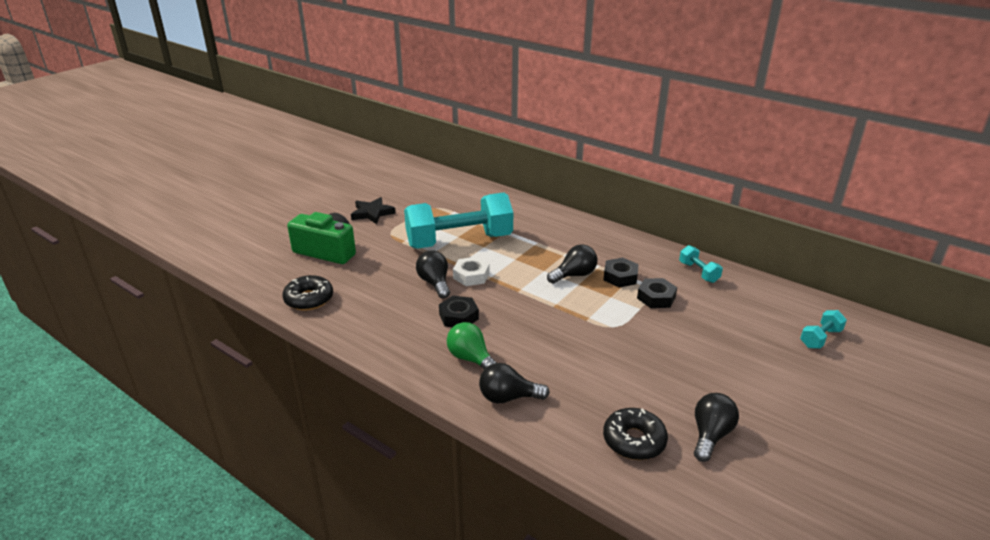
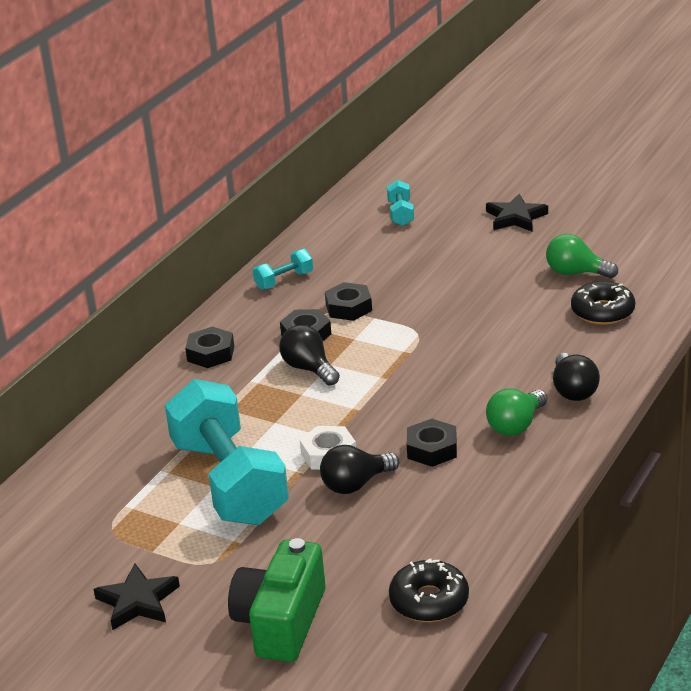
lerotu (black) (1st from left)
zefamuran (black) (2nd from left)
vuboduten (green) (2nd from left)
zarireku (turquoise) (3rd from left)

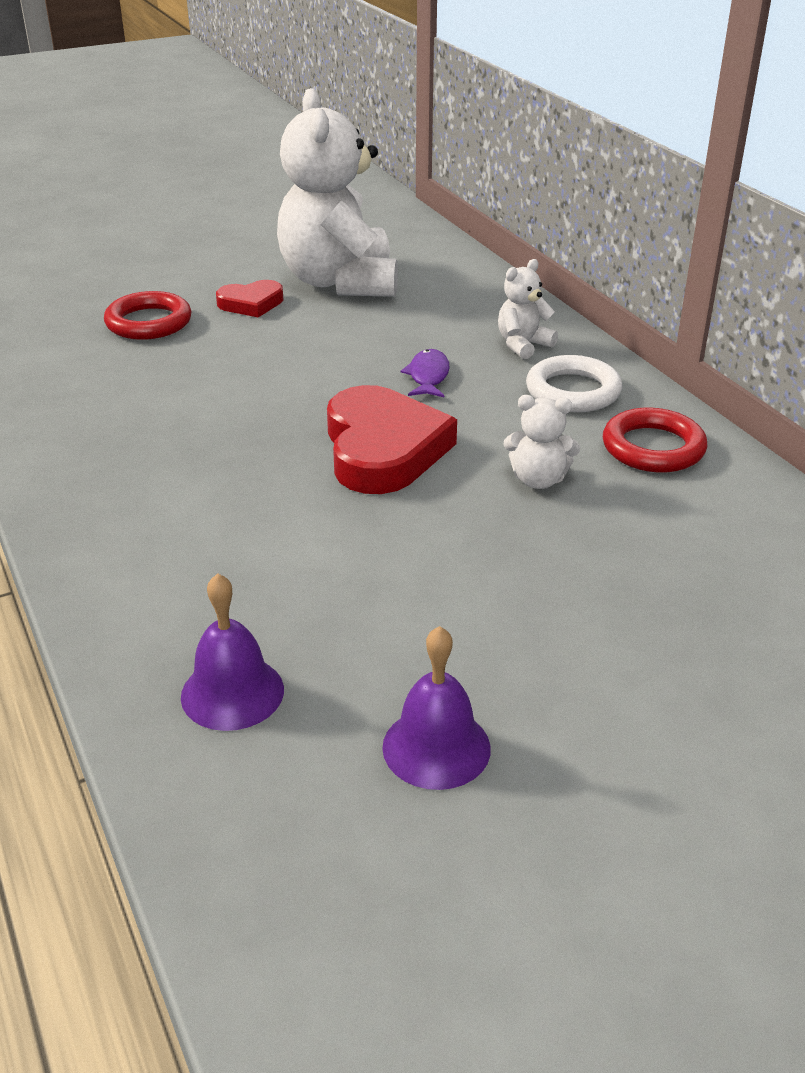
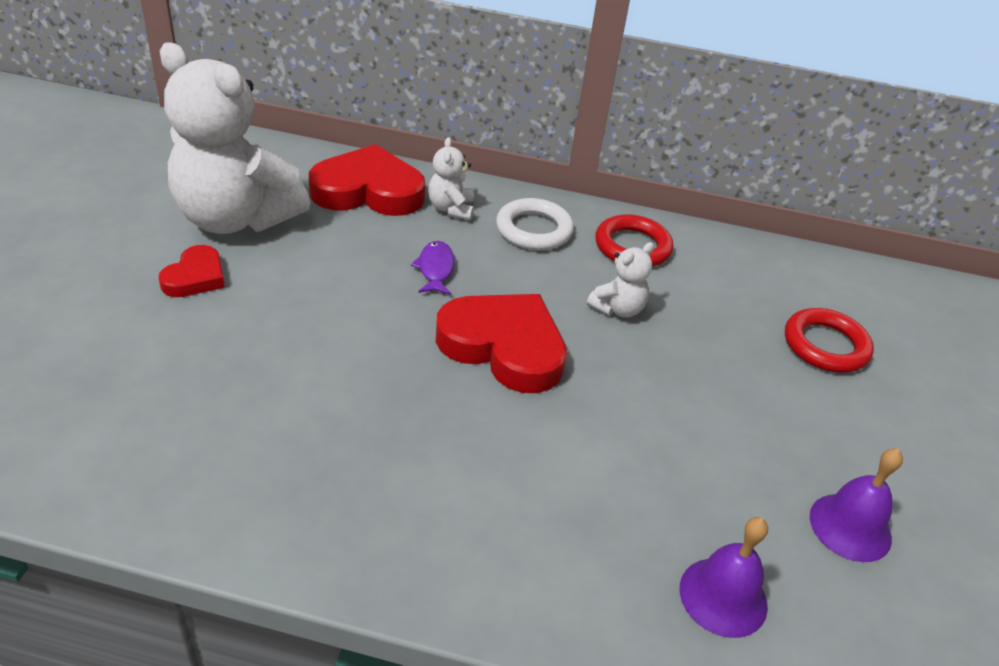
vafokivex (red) (2nd from left)
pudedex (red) (2nd from left)
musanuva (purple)

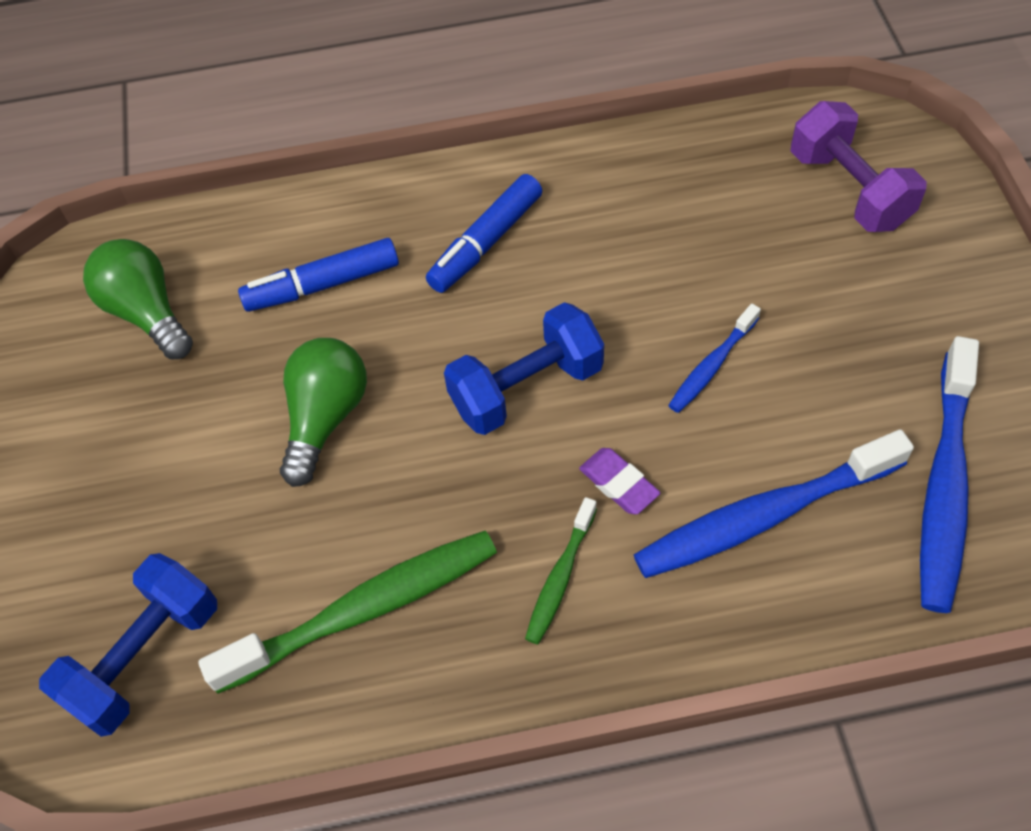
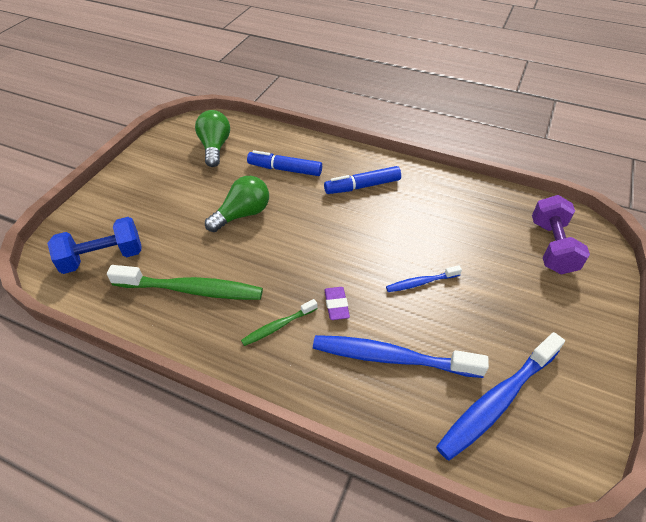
zarireku (blue) (2nd from left in the first image)

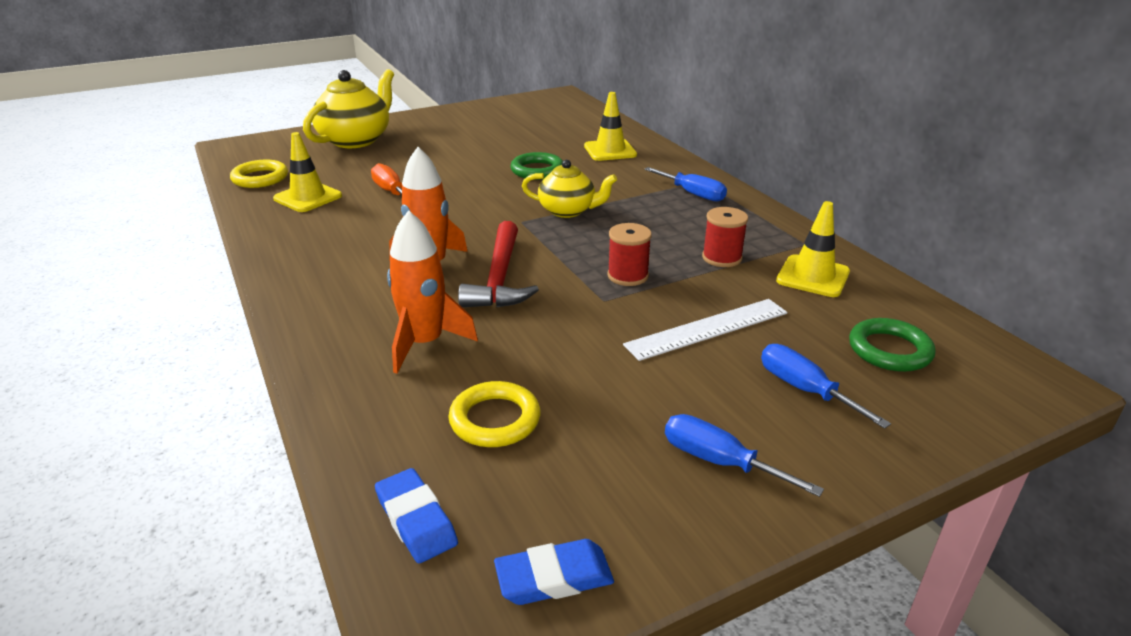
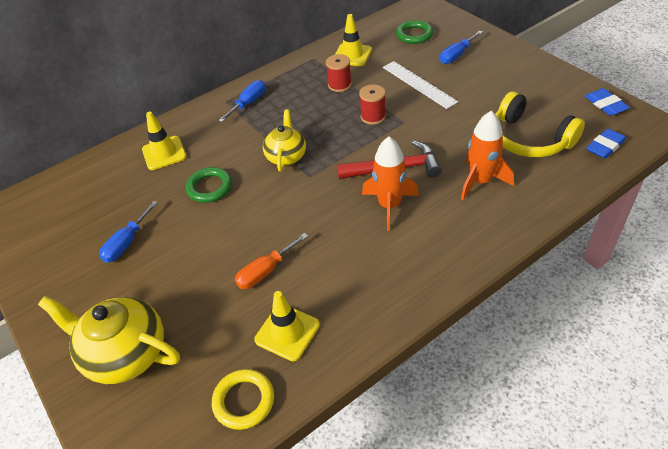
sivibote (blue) (1st from left)
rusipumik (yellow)

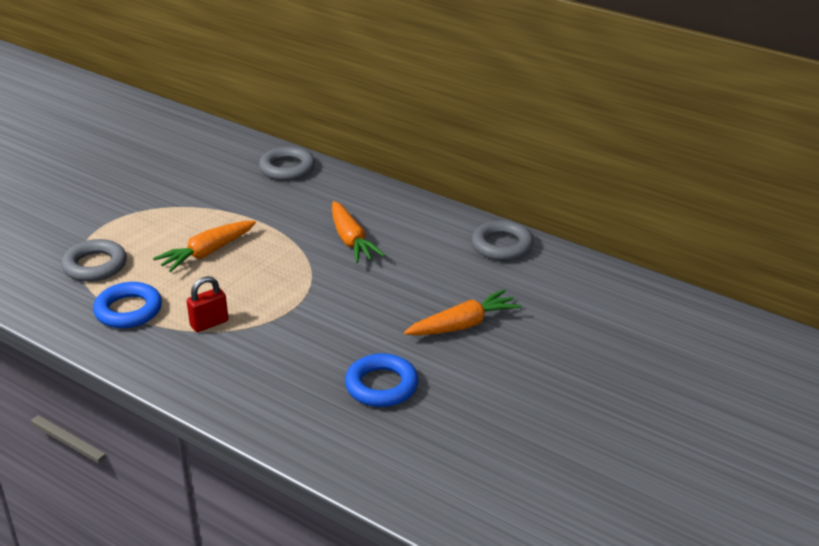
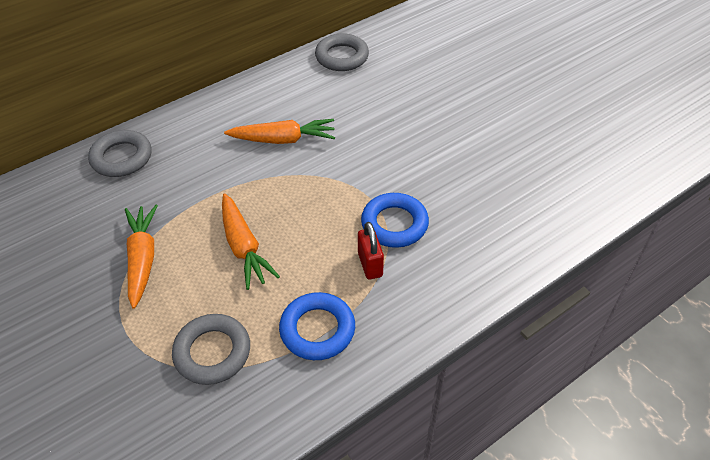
pudedex (blue) (2nd from left)
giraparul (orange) (1st from left)

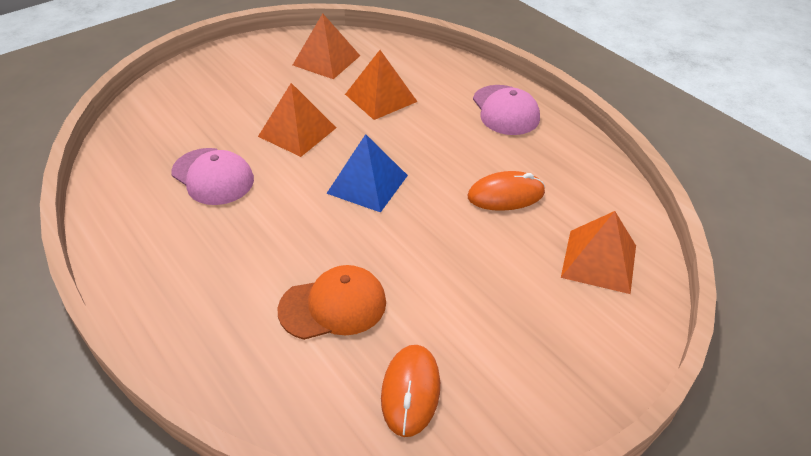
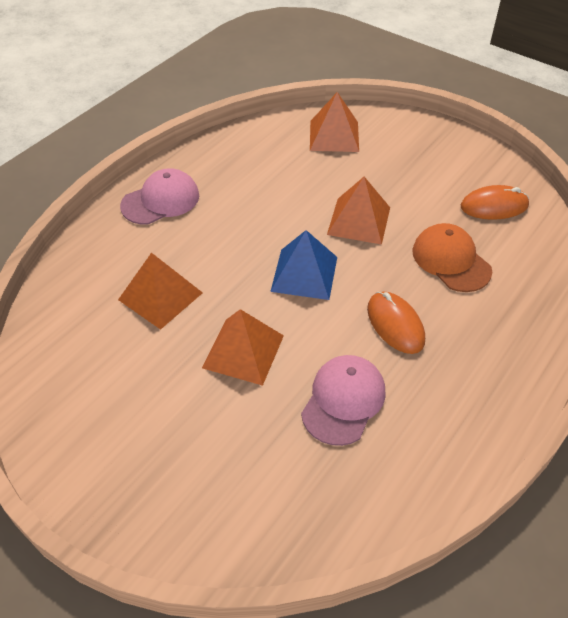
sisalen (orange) (4th from left)
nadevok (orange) (1st from left)

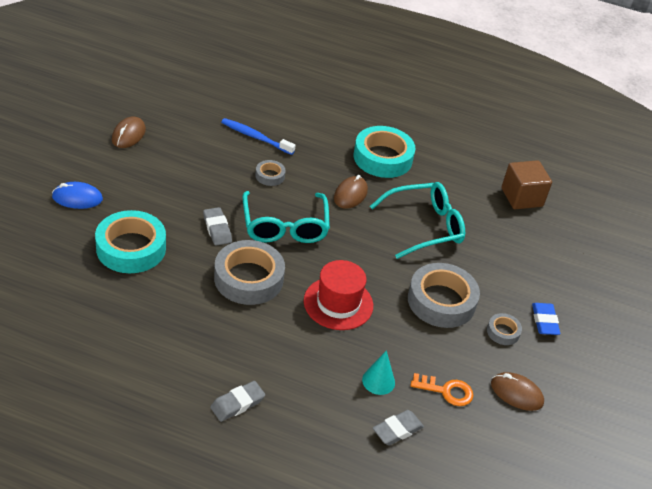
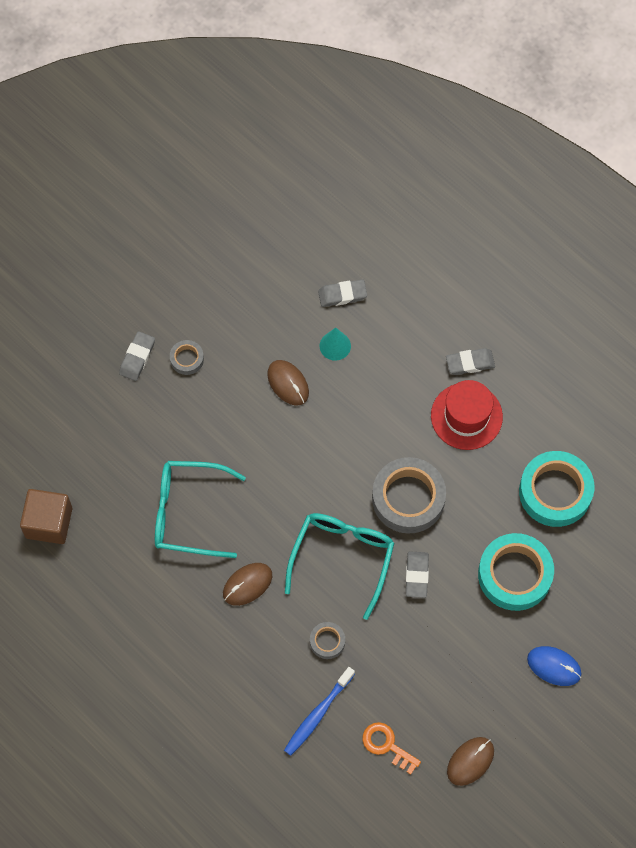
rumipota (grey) (3rd from left in the first image)
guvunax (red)
rumipota (turquoise) (2nd from left)
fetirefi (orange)
nadevok (brown) (2nd from left)
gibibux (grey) (1st from left)
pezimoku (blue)

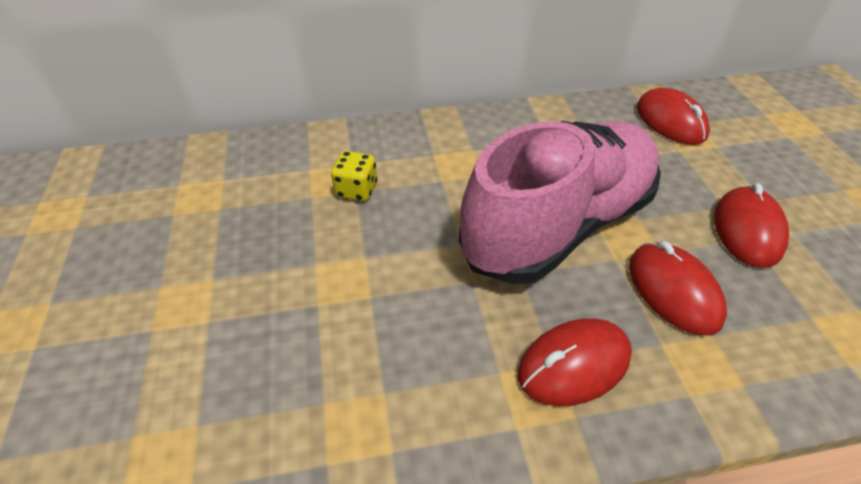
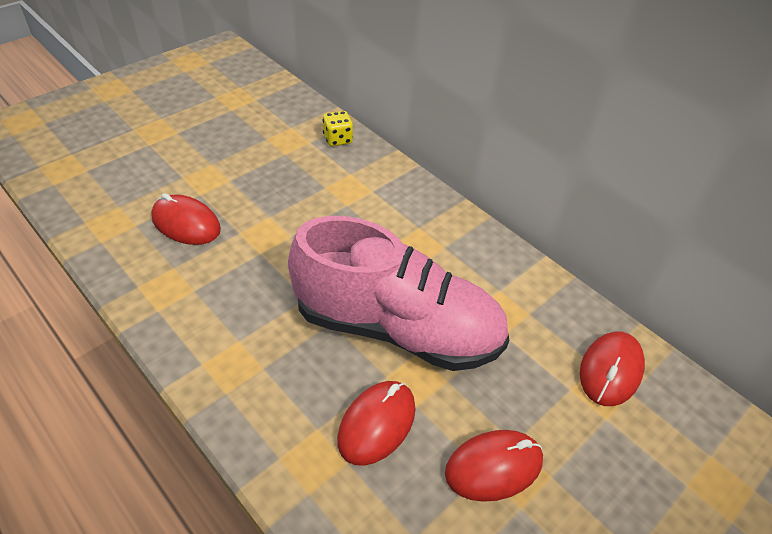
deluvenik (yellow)
nadevok (red) (1st from left)

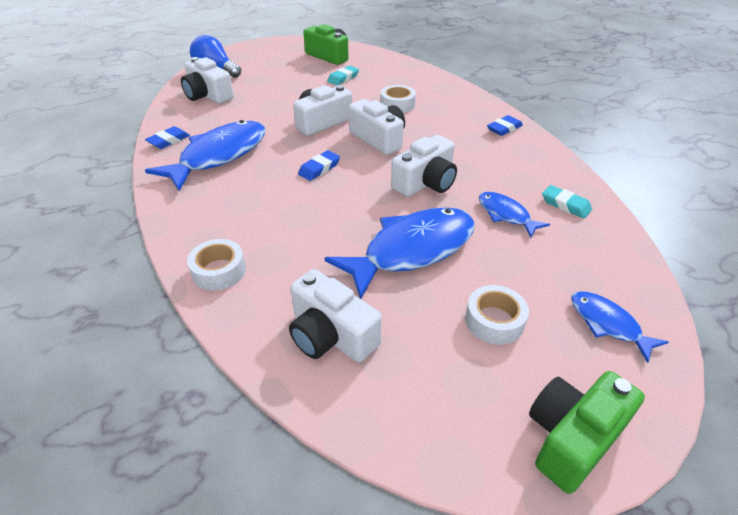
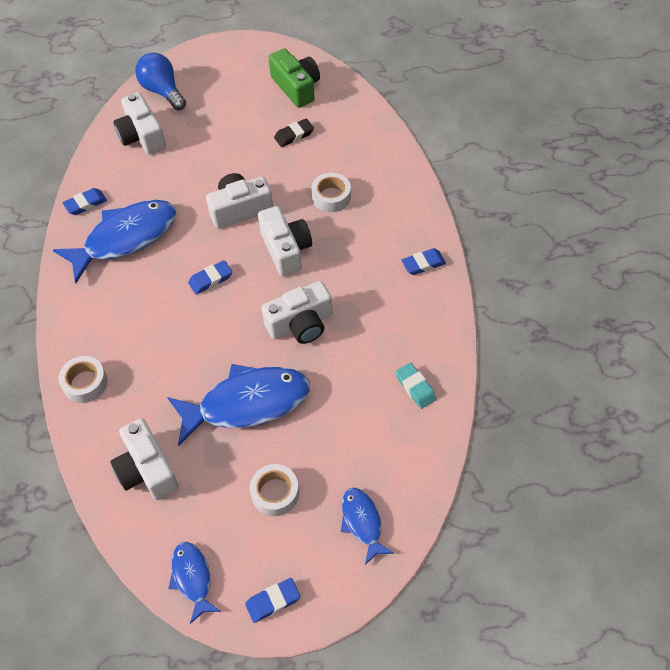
musanuva (blue) (2nd from left)
gibibux (blue) (3rd from left)
gibibux (black)

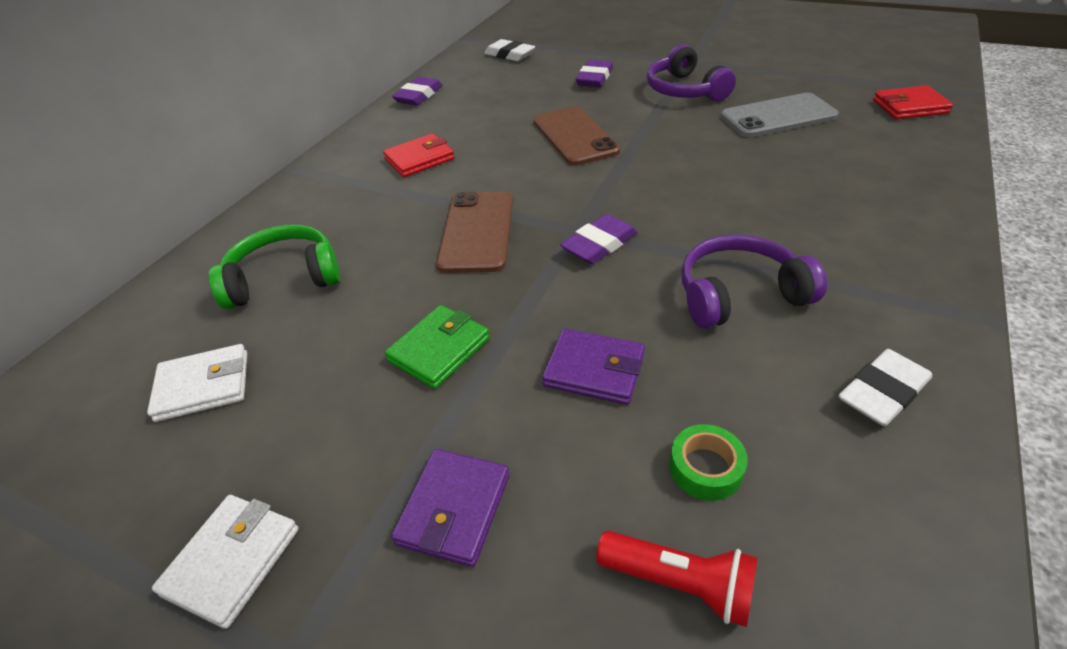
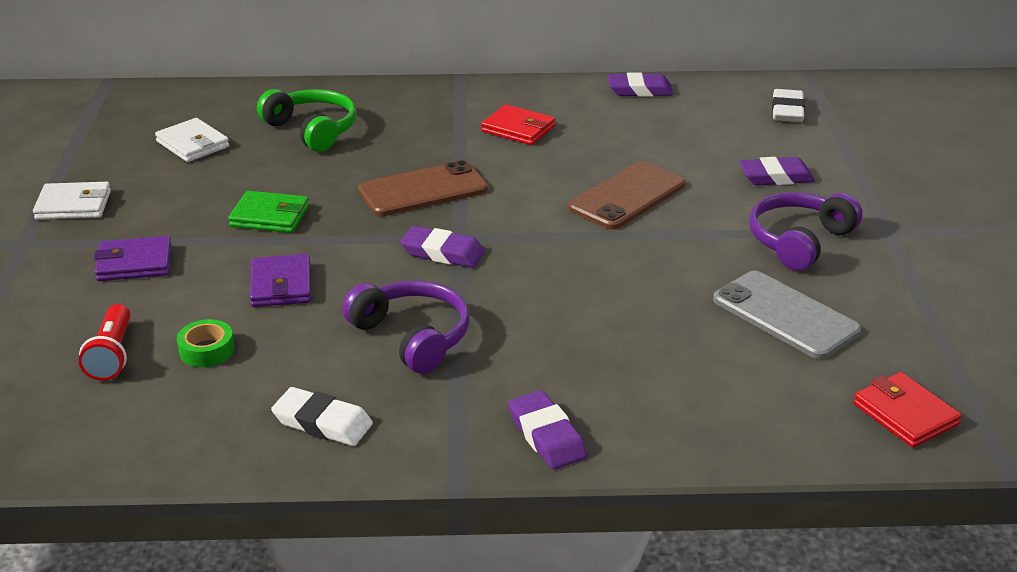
gibibux (purple) (2nd from left)

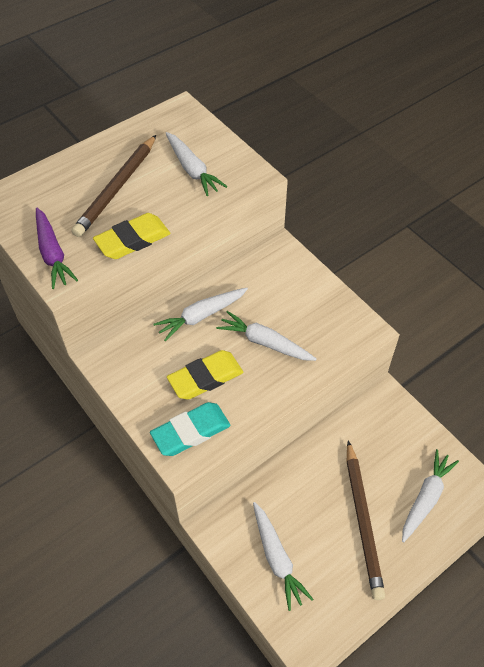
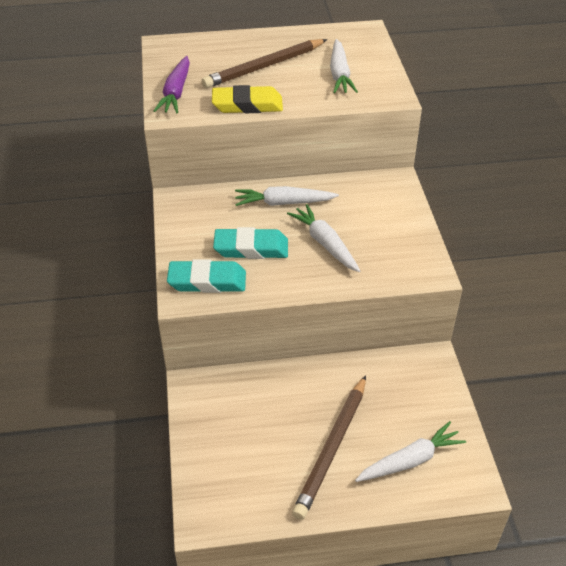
giraparul (white) (4th from left in the first image)
gibibux (turquoise) (2nd from left)

